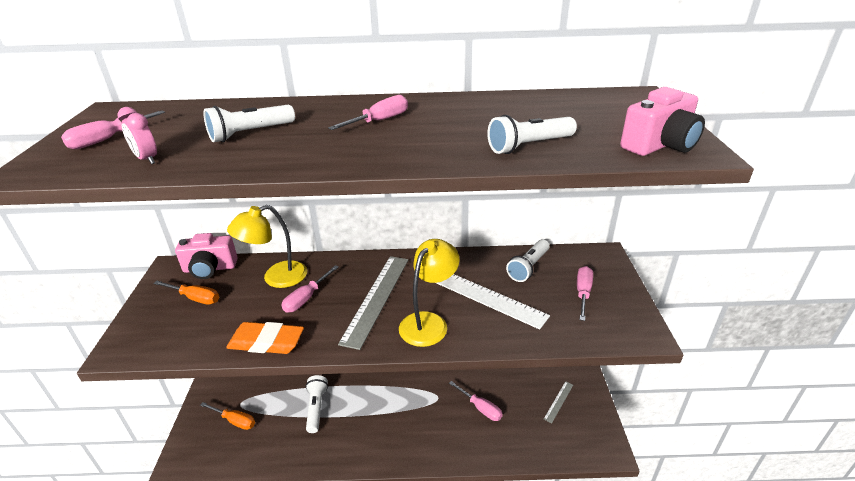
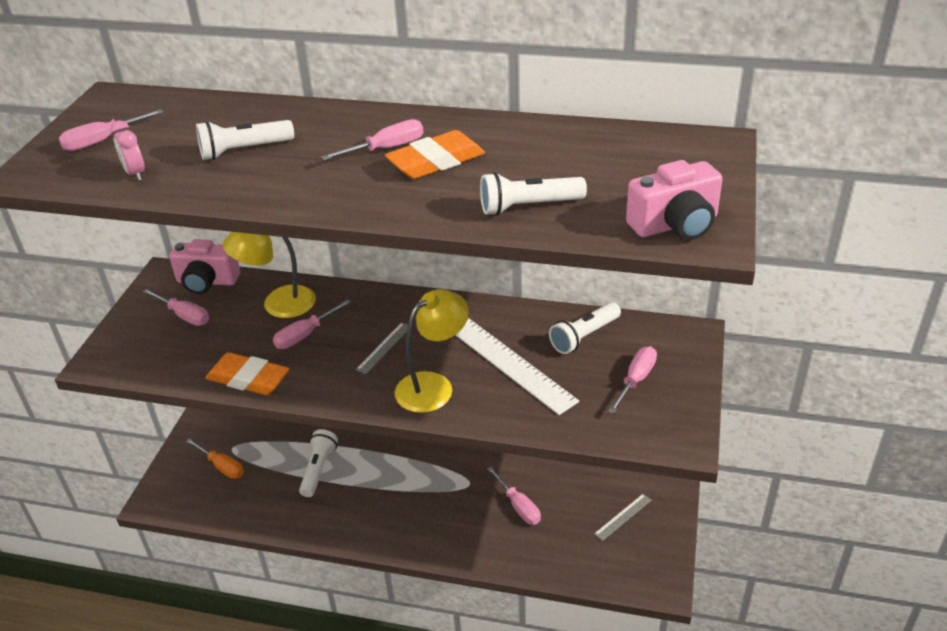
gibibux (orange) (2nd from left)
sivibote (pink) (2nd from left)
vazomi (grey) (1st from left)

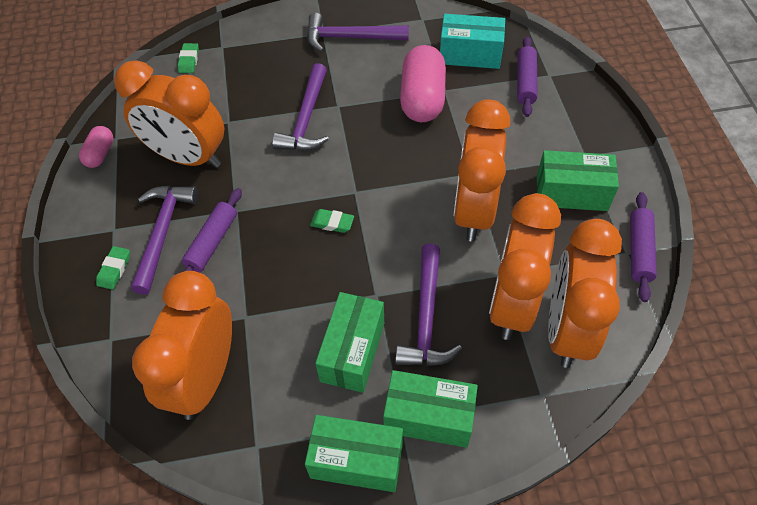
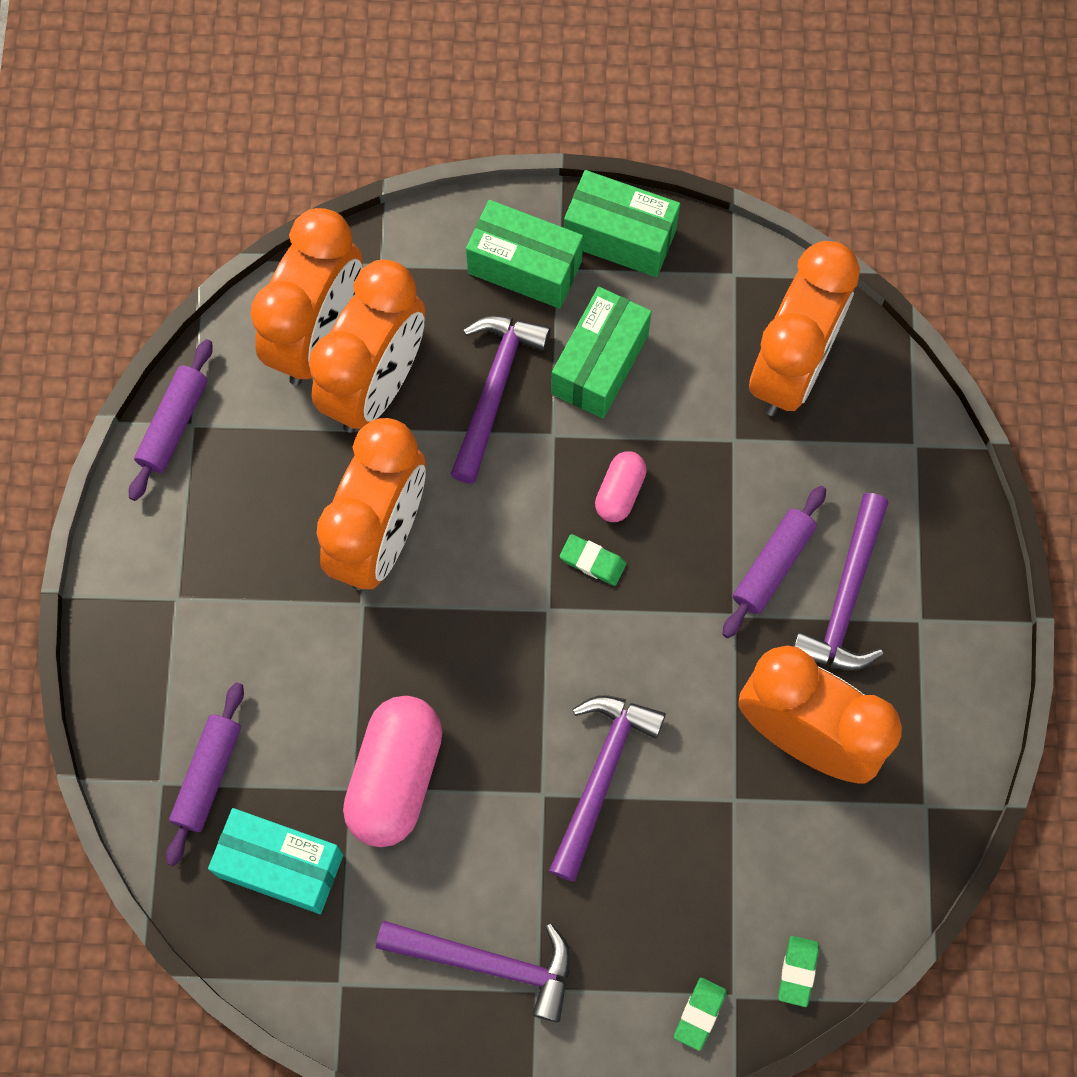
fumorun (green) (4th from left in the first image)
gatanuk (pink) (2nd from left)
gibibux (green) (2nd from left)

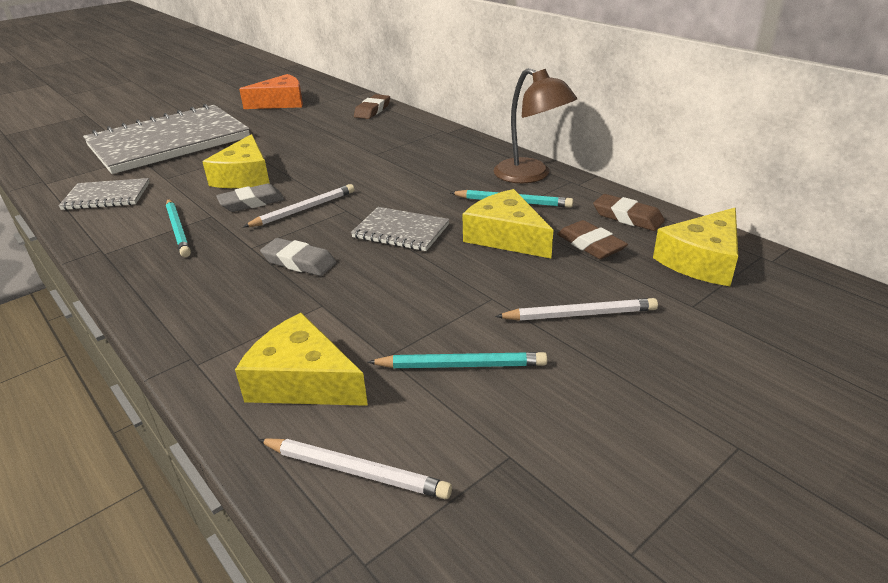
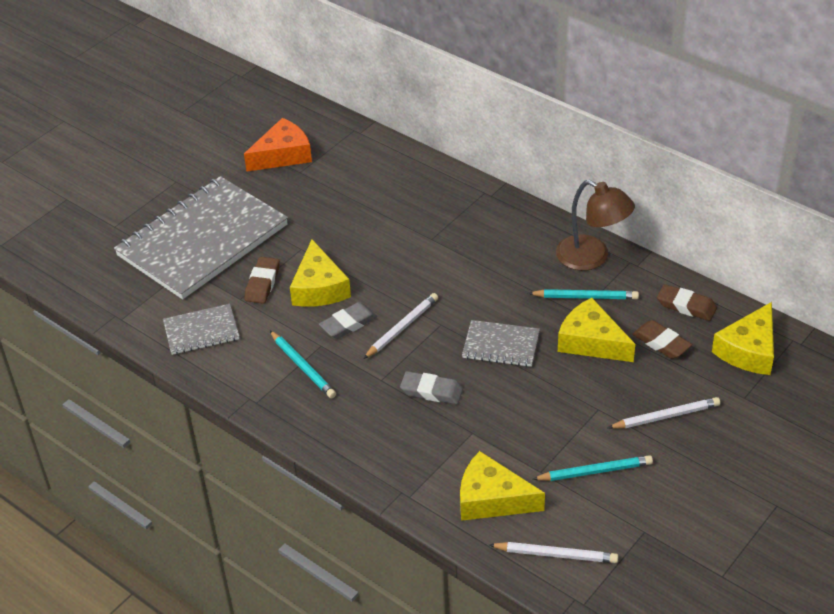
gibibux (brown) (1st from left)

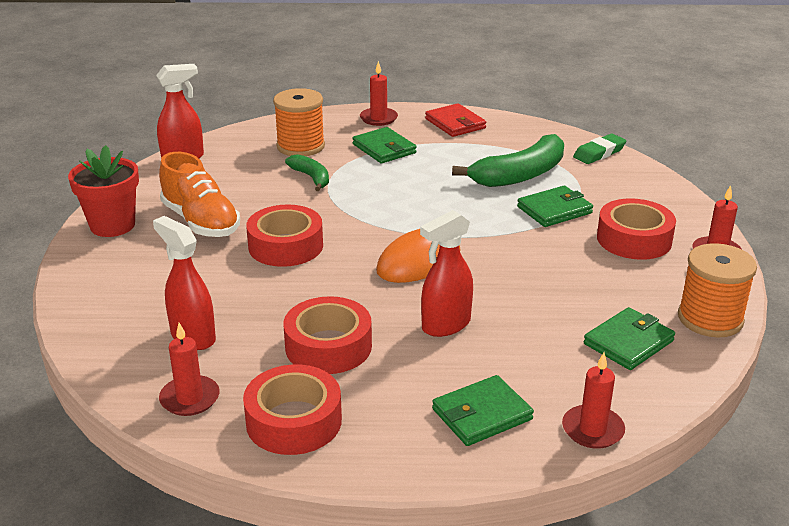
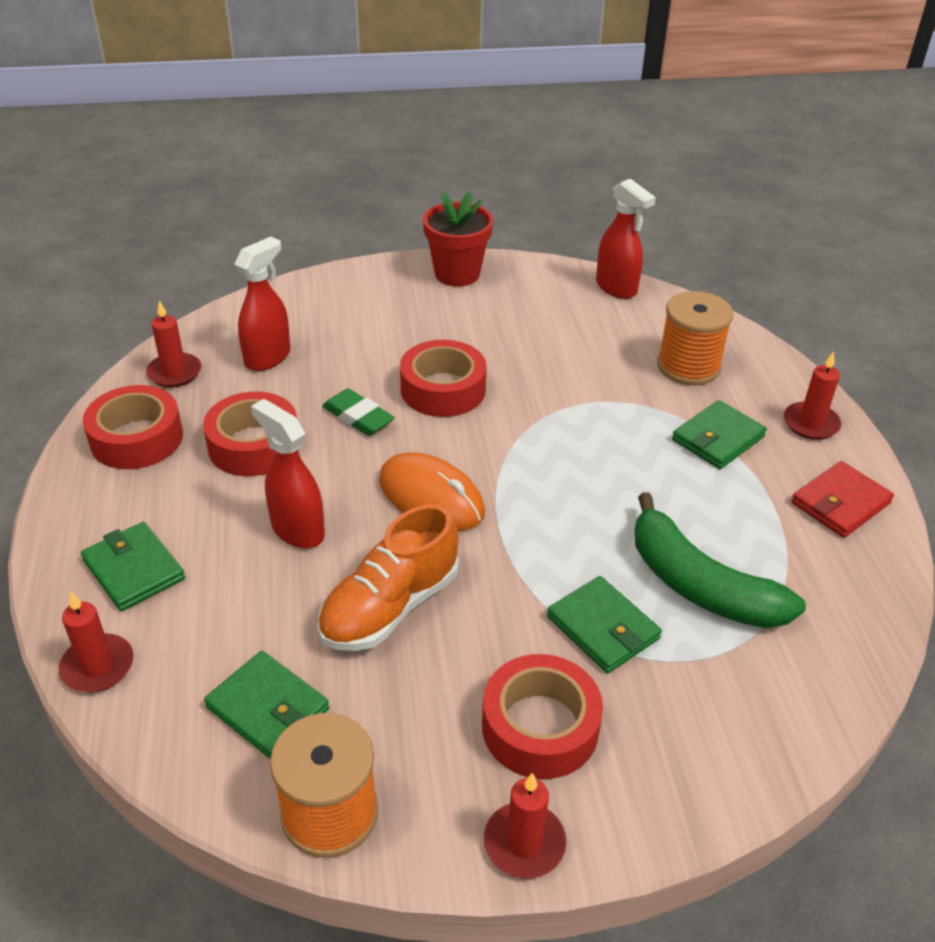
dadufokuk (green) (1st from left in the first image)
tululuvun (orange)
gibibux (green)

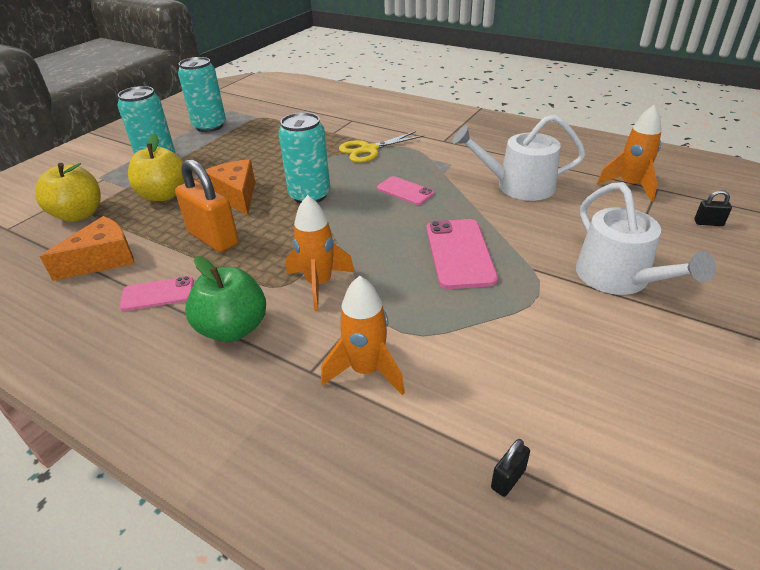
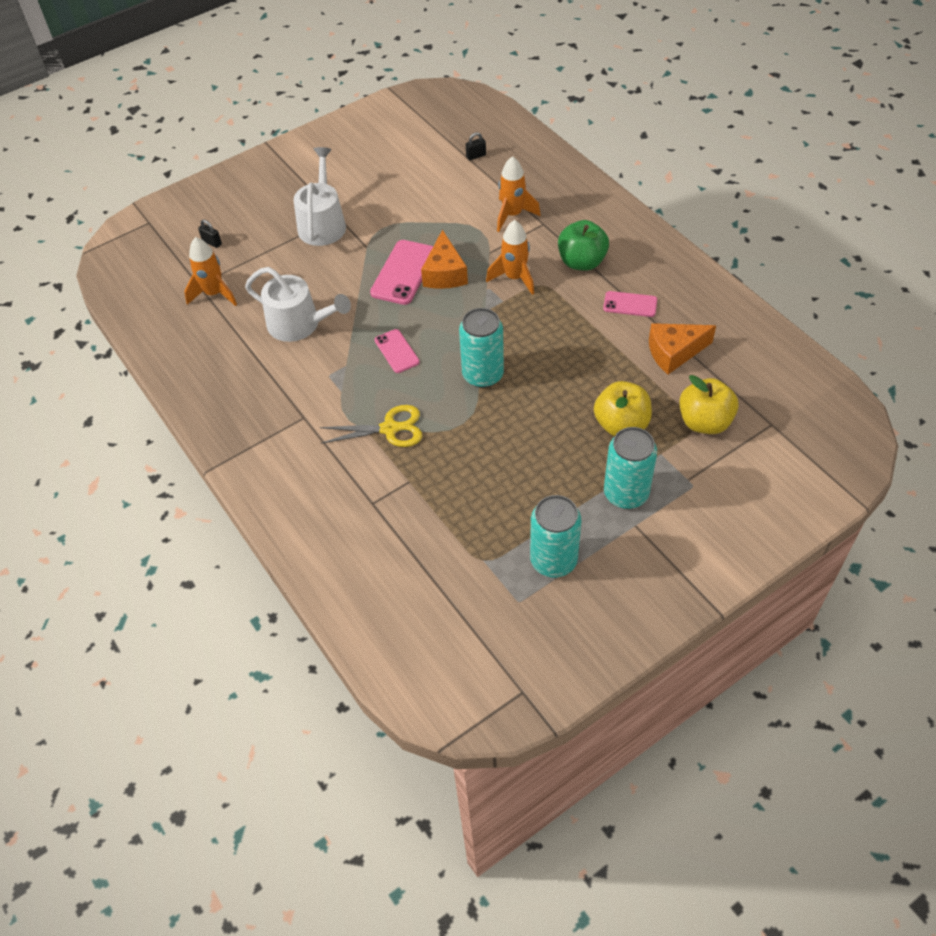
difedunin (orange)
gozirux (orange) (1st from left)

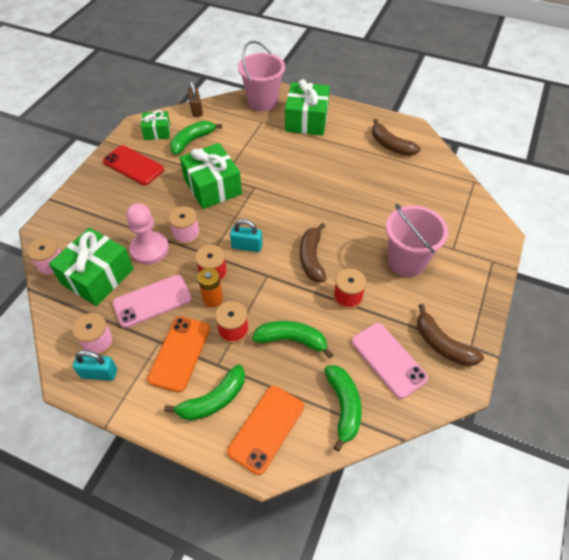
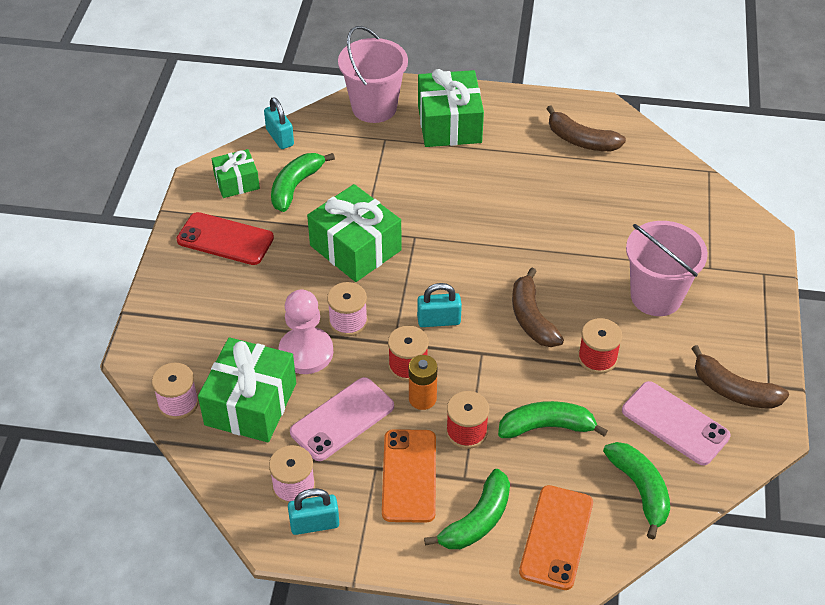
difedunin (turquoise) (1st from left)

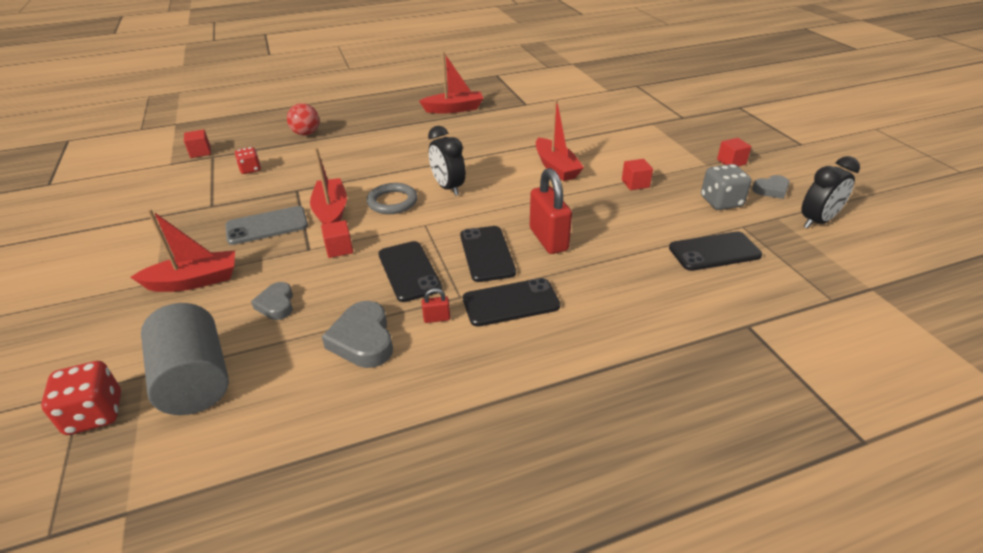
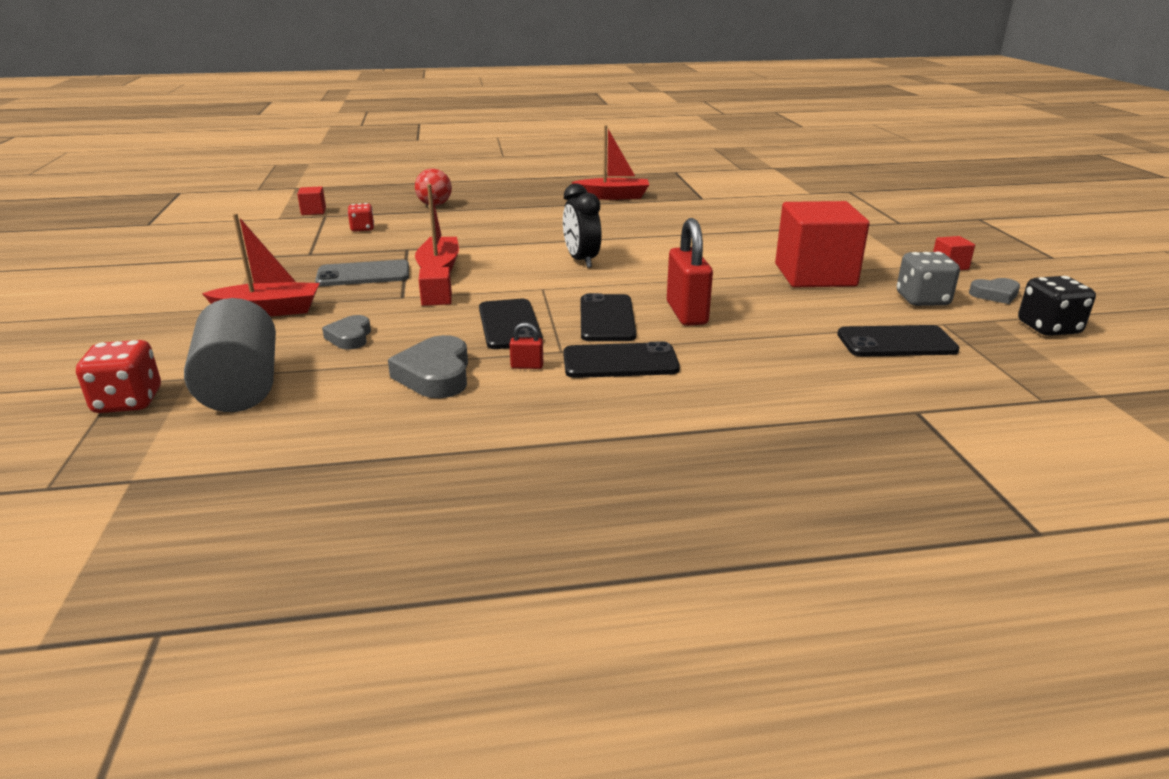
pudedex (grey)
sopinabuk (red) (4th from left in the first image)
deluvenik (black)
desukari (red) (3rd from left)

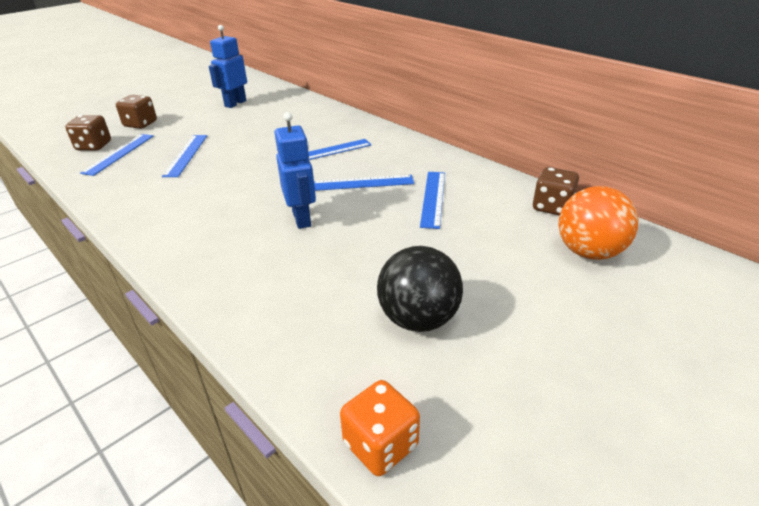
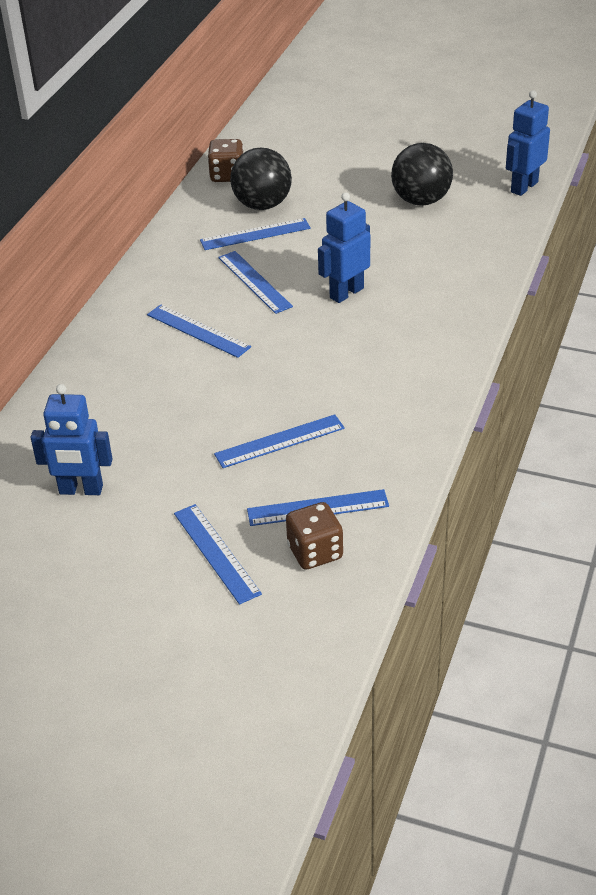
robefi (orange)
robefi (black) (1st from left)
vazomi (blue) (2nd from left)
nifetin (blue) (3rd from left)

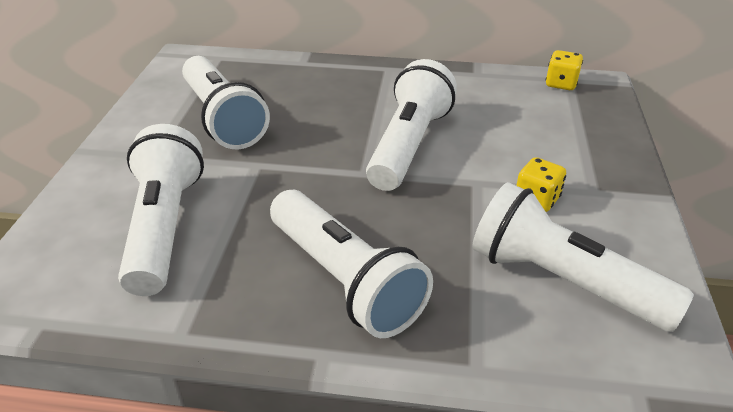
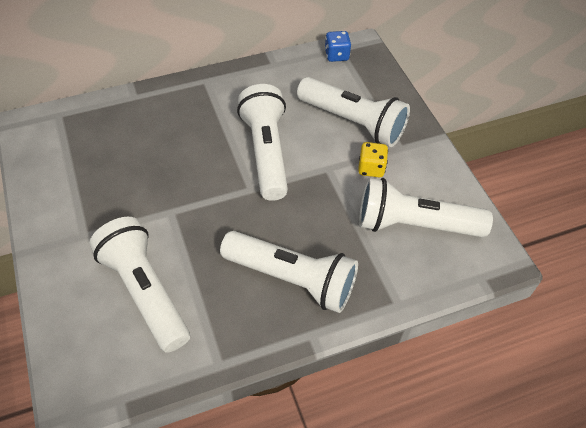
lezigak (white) (4th from left)
deluvenik (blue)

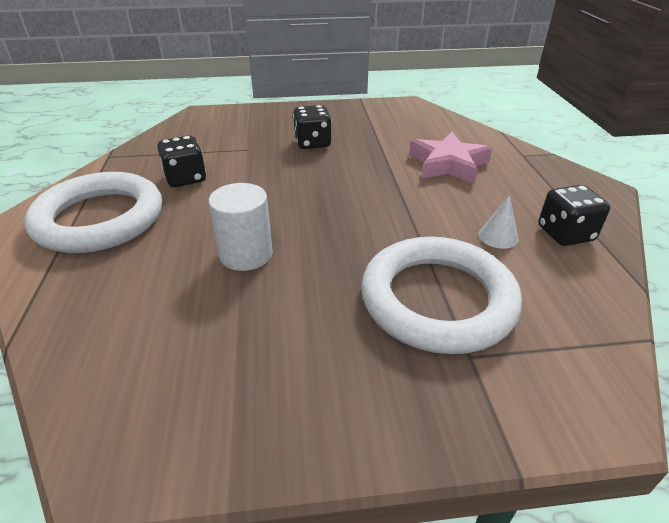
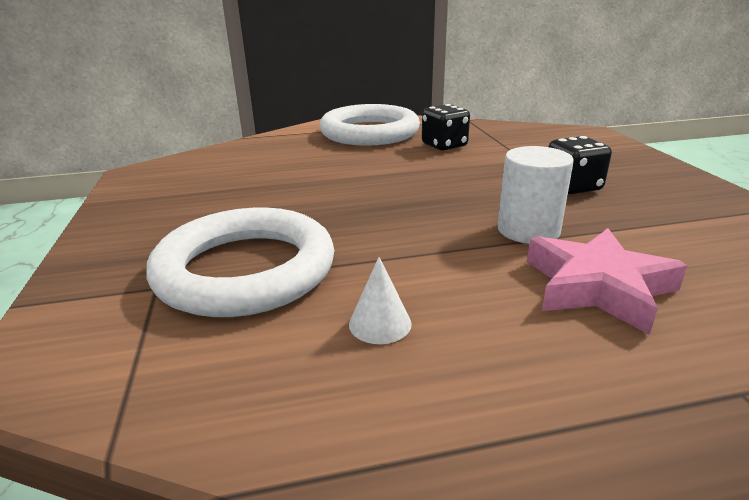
deluvenik (black) (3rd from left in the first image)
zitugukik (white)

